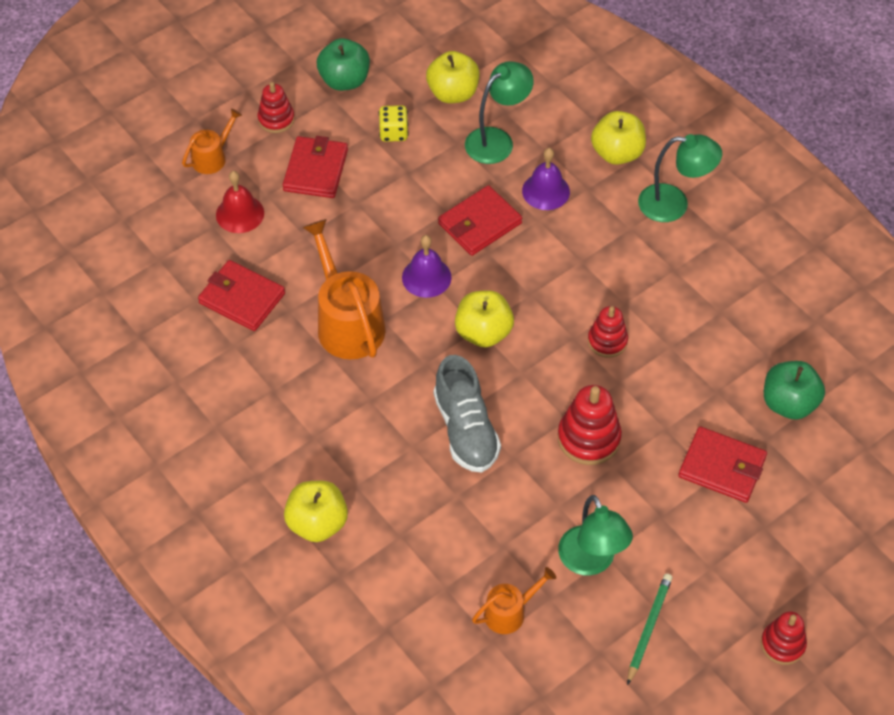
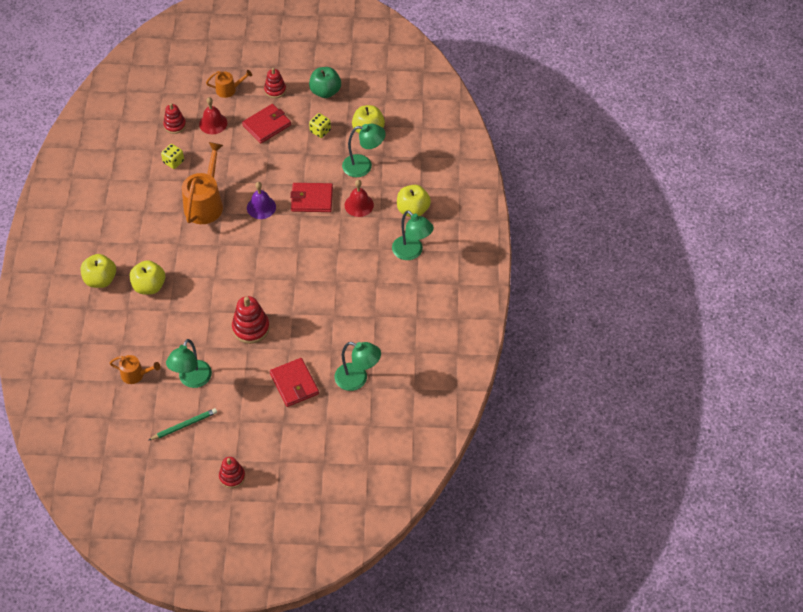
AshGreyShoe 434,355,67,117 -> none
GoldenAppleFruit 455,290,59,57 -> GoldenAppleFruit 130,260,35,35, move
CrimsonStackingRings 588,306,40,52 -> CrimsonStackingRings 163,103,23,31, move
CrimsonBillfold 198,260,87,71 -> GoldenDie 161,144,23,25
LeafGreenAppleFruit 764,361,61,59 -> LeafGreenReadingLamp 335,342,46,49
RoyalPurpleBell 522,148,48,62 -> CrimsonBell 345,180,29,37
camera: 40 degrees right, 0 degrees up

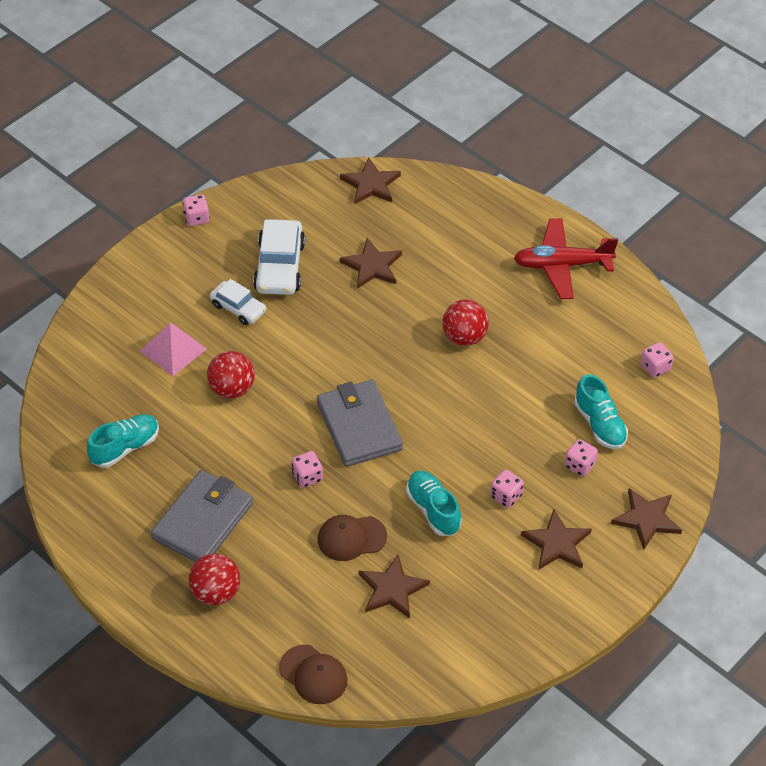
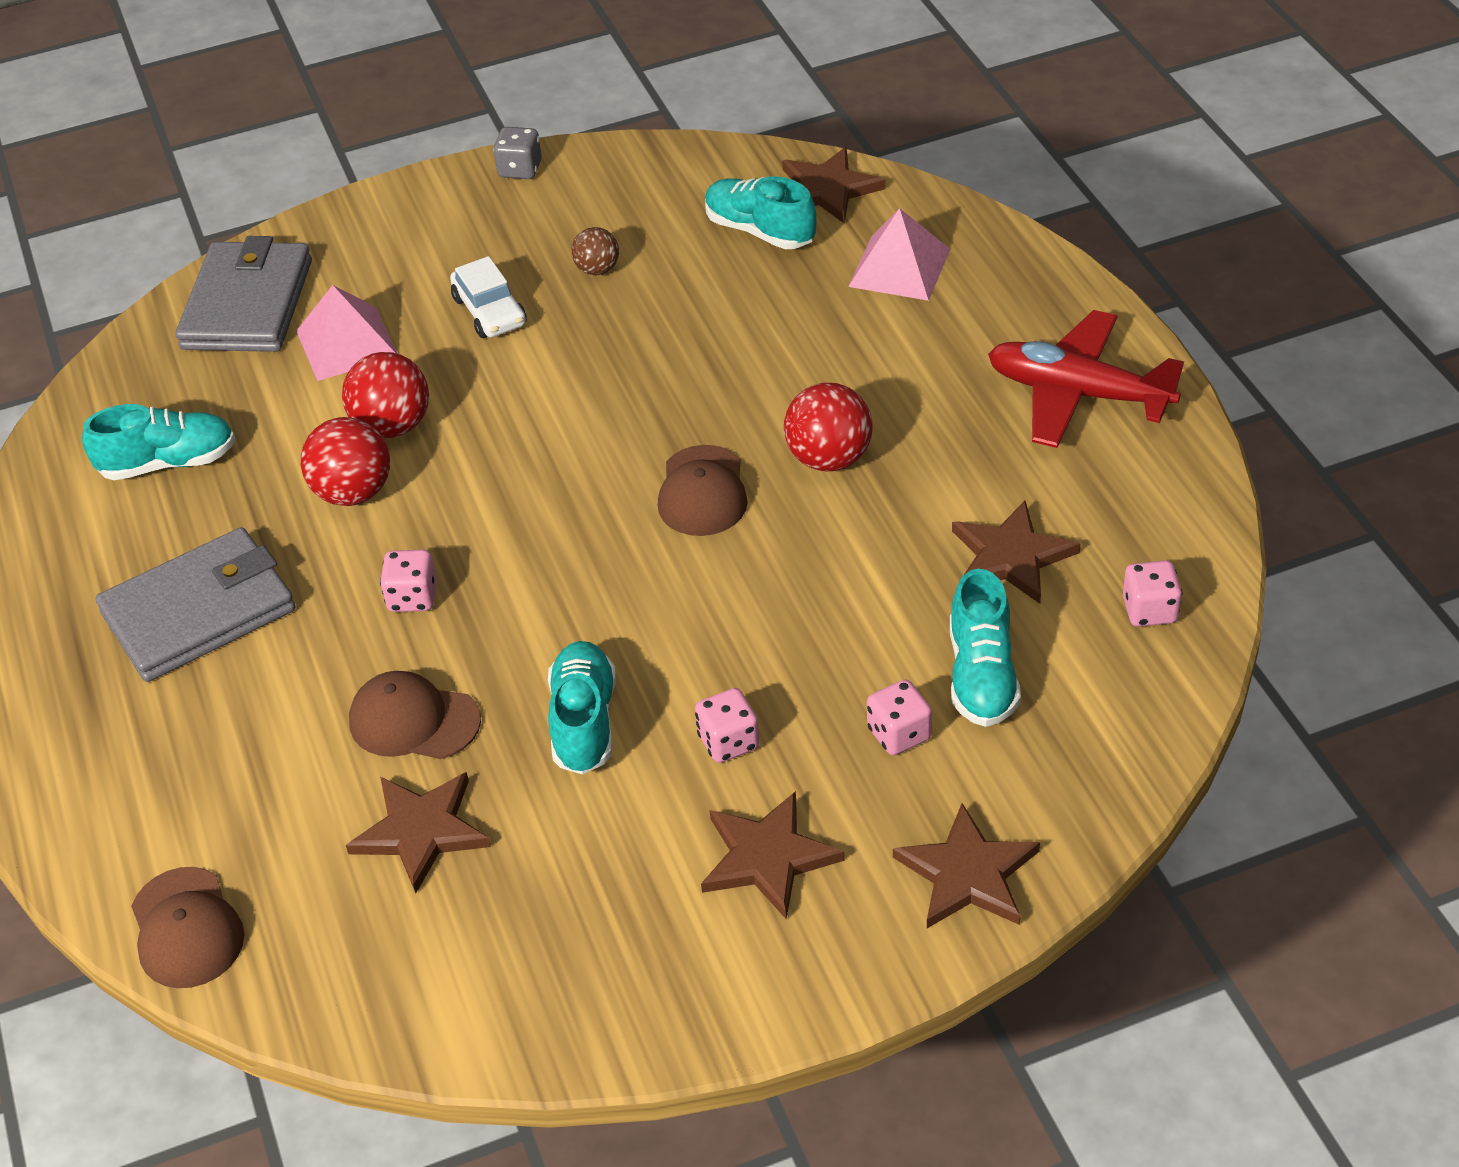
none -> RussetCap 658,445,90,91
none -> AquaShoe 705,176,112,73
none -> PinkPyramidShape 848,208,102,93
CrimsonSphere 189,554,51,51 -> CrimsonSphere 301,417,89,89, move
AshGreyBillfold 317,380,86,87 -> AshGreyBillfold 175,236,137,116, move
RussetFivePointedStar 339,238,63,51 -> RussetFivePointedStar 952,501,129,103, move
PureWhiteToyCar 253,219,52,76 -> RussetSphere 571,227,48,48
PinkDie 182,194,28,32 -> AshGreyDie 493,127,49,52
camera: 30 degrees right, 5 degrees down

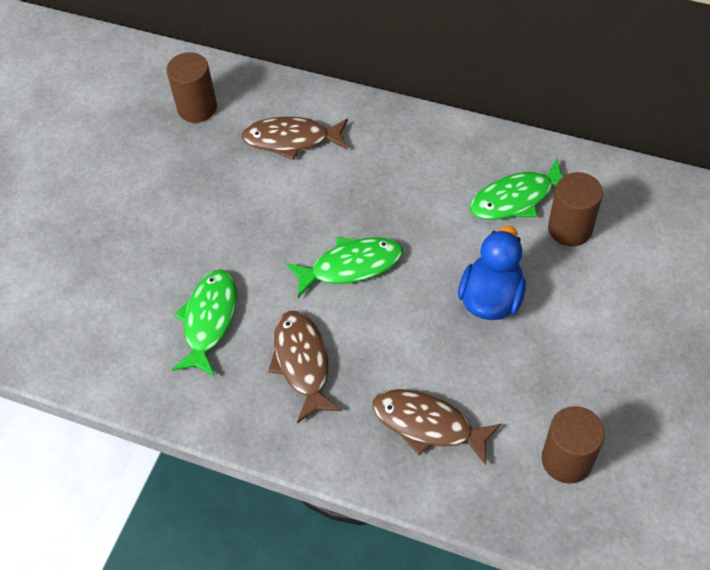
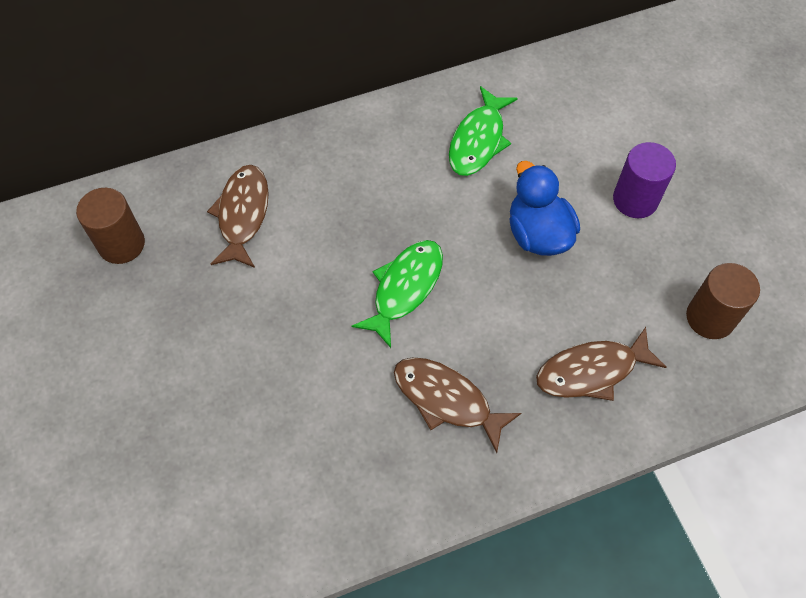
LeafGreenToyFish 172,269,65,107 -> none
RussetCylinderShape 548,172,55,74 -> none
none -> RoyalPurpleCylinderShape 613,142,63,76
RussetToyFish 242,116,106,44 -> RussetToyFish 207,165,62,103, 135 degrees clockwise
camera: 45 degrees left, 5 degrees up

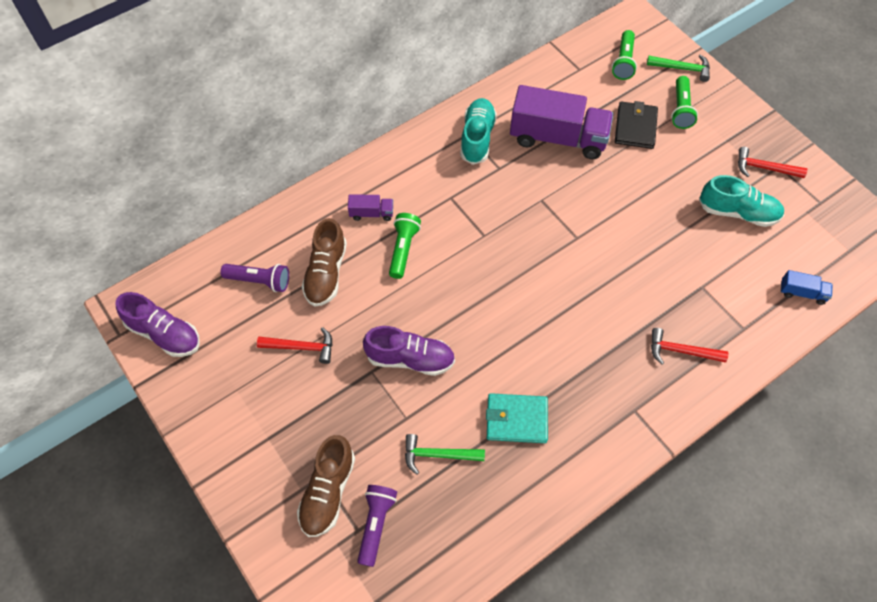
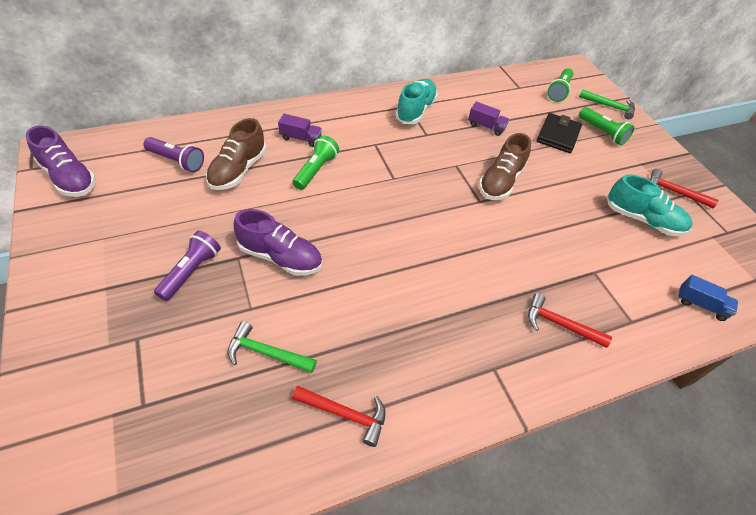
AquaBillfold 486,393,62,50 -> none
CrimsonClawHammer 257,327,75,37 -> CrimsonClawHammer 292,386,94,61, move
RussetShoe 297,435,58,102 -> RussetShoe 479,133,52,67, move
RoyalPurpleTorch 357,485,40,82 -> RoyalPurpleTorch 154,231,67,70, move
LeafGreenTorch 671,76,27,53 -> LeafGreenTorch 579,107,56,39, 60 degrees counterclockwise
RoyalPurpleToyTruck 510,85,103,74 -> RoyalPurpleToyTruck 468,101,41,35, x0.44
camera: 10 degrees right, 10 degrees down

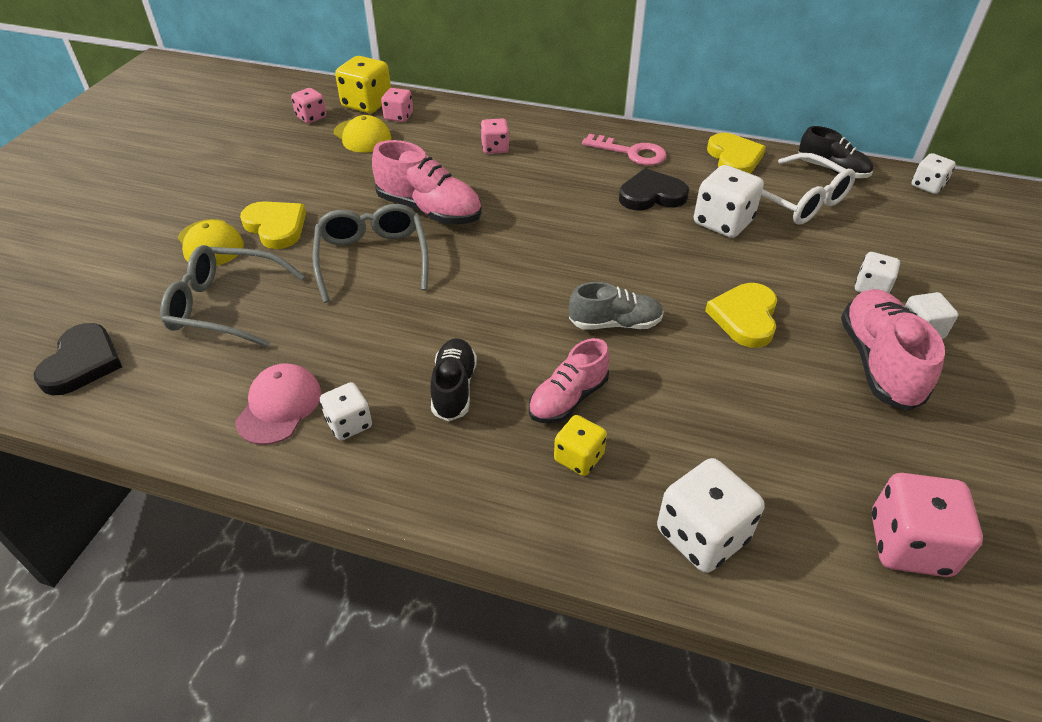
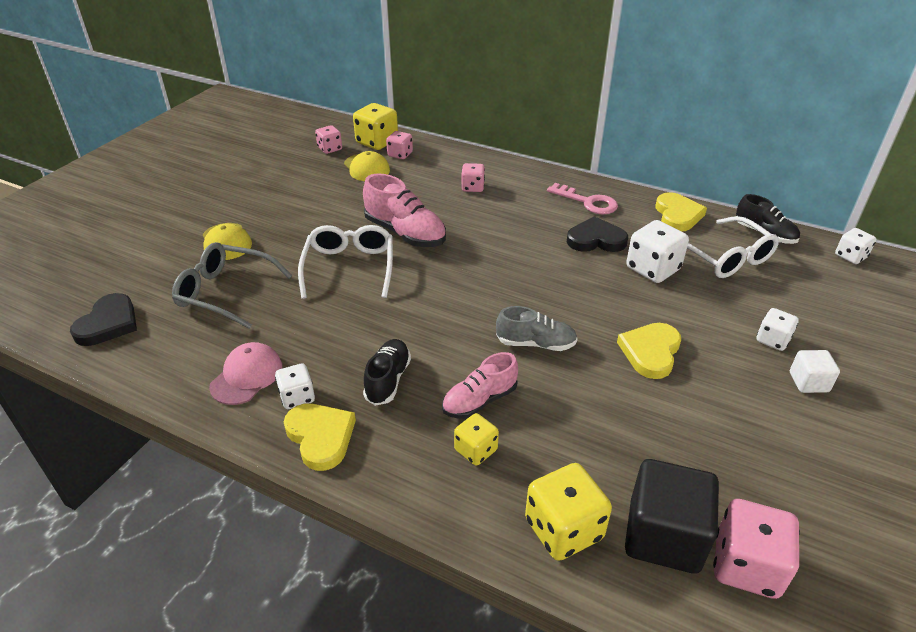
PinkShoe 841,289,104,122 -> none
none -> EbonyBlock 625,459,94,115
GoldenLoveHeart 240,201,66,48 -> GoldenLoveHeart 284,403,72,68, move
AshGreySpectacles 312,204,117,99 -> PureWhiteSpectacles 298,225,95,74
PureWhiteDie 657,458,108,115 -> GoldenDie 525,463,87,98
camera: 10 degrees right, 5 degrees down

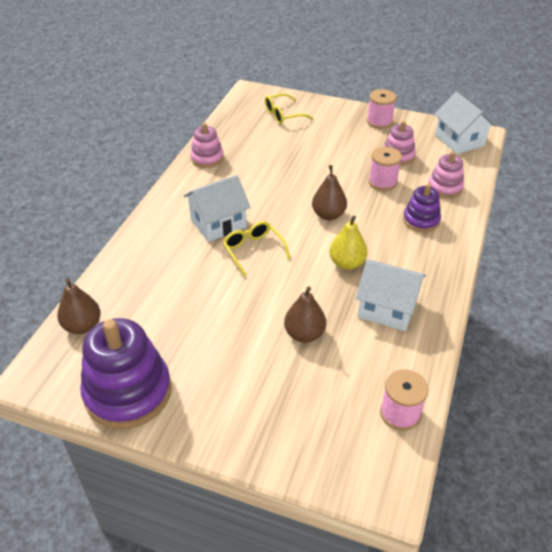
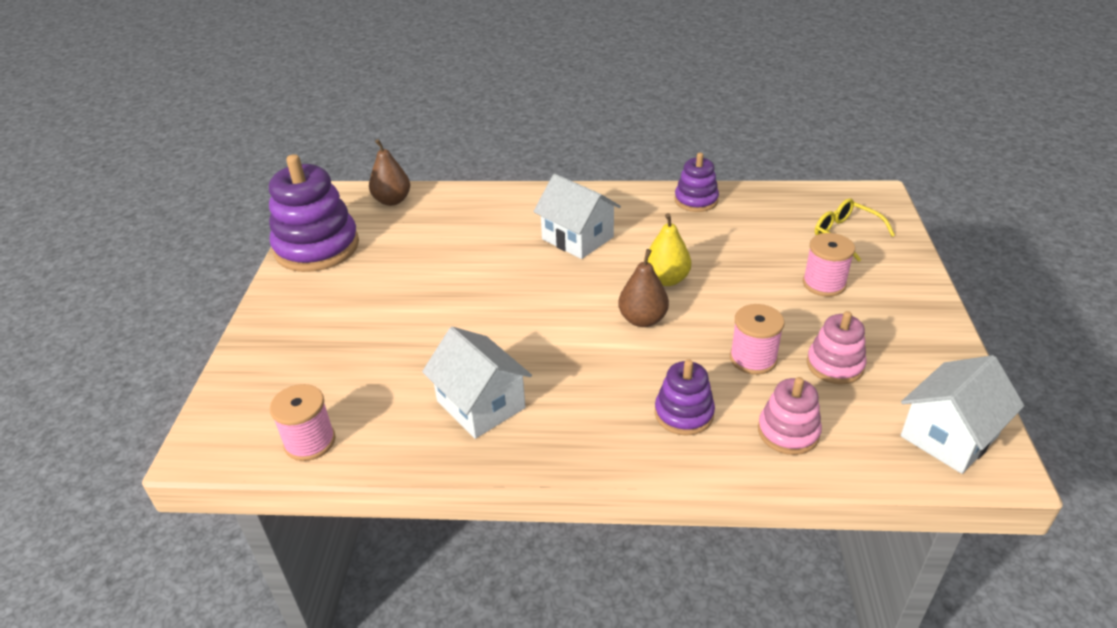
GoldenSpectacles 223,221,67,56 -> none
RussetPear 284,287,42,56 -> none
GoldenPear 329,215,38,55 -> GoldenPear 644,213,47,73, move
PinkSpool 367,89,29,40 -> PinkSpool 803,233,52,64, move
PinkStackingRings 190,123,34,45 -> RoyalPurpleStackingRings 675,153,44,59
PureWhiteHouse 356,260,70,71 -> PureWhiteHouse 422,327,110,112, 45 degrees counterclockwise
camera: 75 degrees right, 5 degrees down

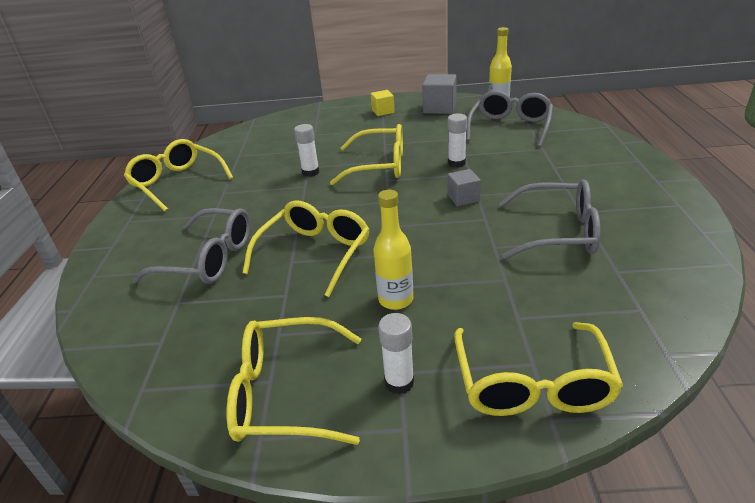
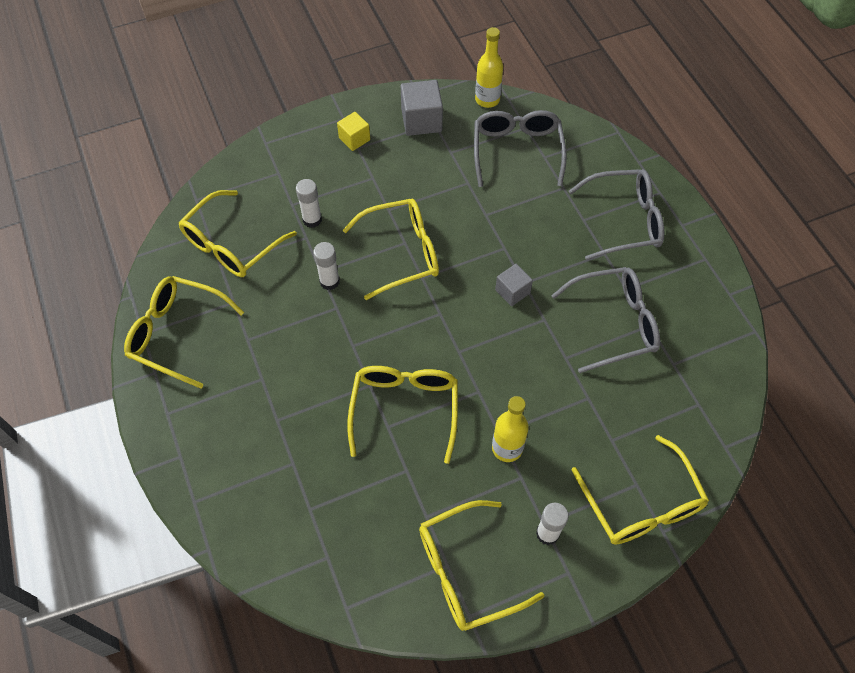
none -> GoldenSpectacles 179,190,118,87
AshGreySpectacles 133,208,118,76 -> AshGreySpectacles 569,169,95,91, move
PureWhiteStickOfGlue 448,114,19,54 -> PureWhiteStickOfGlue 296,179,26,49, move
camera: 25 degrees left, 25 degrees up

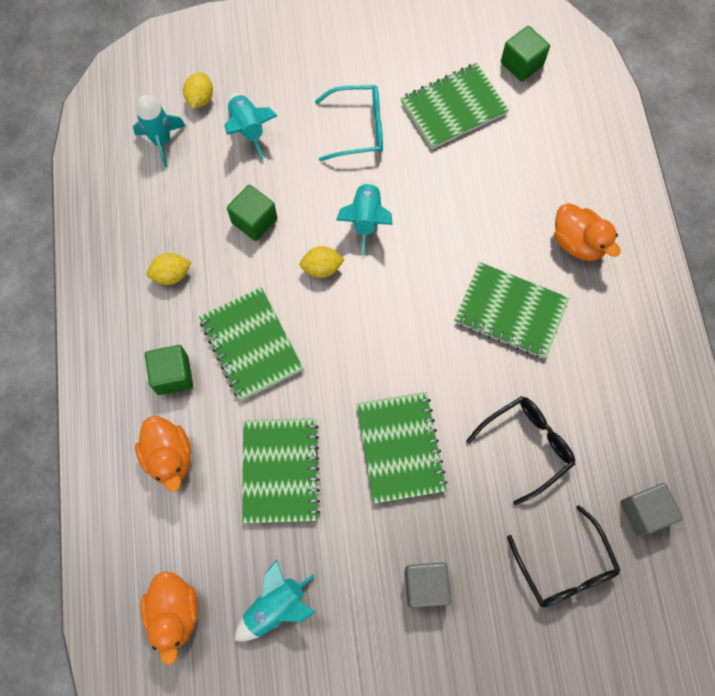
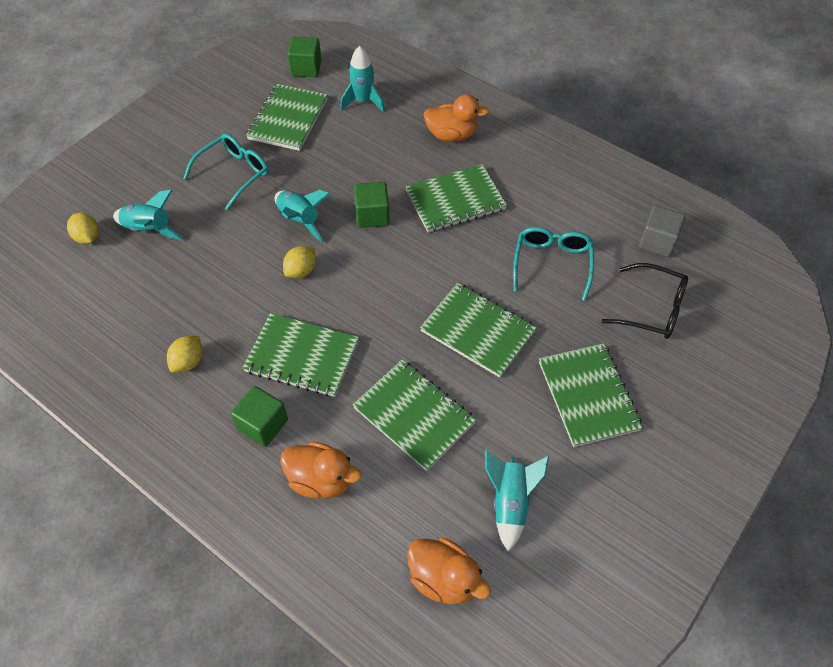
AquaToyRocket 133,95,53,72 -> AquaToyRocket 340,46,45,66, move
LeafGreenBlock 227,185,50,56 -> LeafGreenBlock 354,182,36,46, move
AshGreyBlock 405,562,46,46 -> LeafGreenNotebook 539,343,104,104
EbonySpectacles 466,396,109,110 -> AquaSpectacles 513,227,81,74
camera: 45 degrees left, 15 degrees down

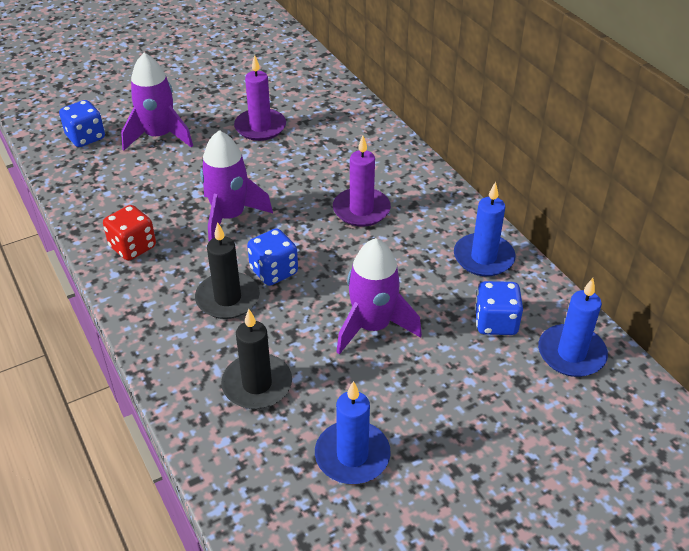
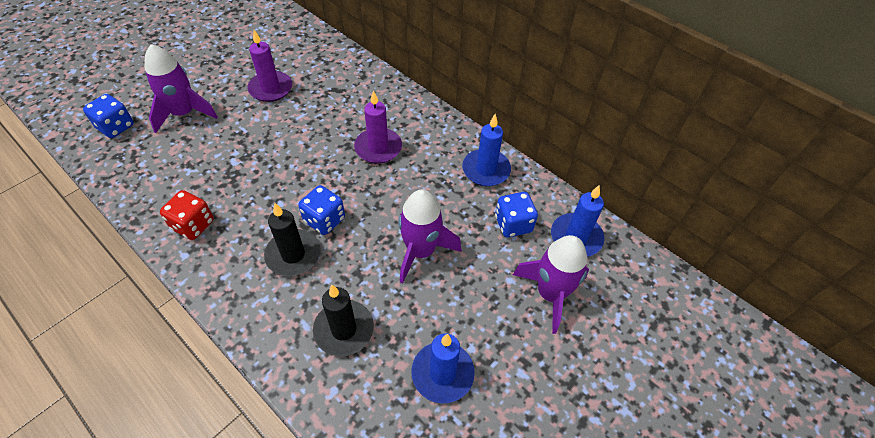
RoyalPurpleToyRocket 200,130,73,111 -> RoyalPurpleToyRocket 513,235,76,99, move
camera: 20 degrees left, 10 degrees up

